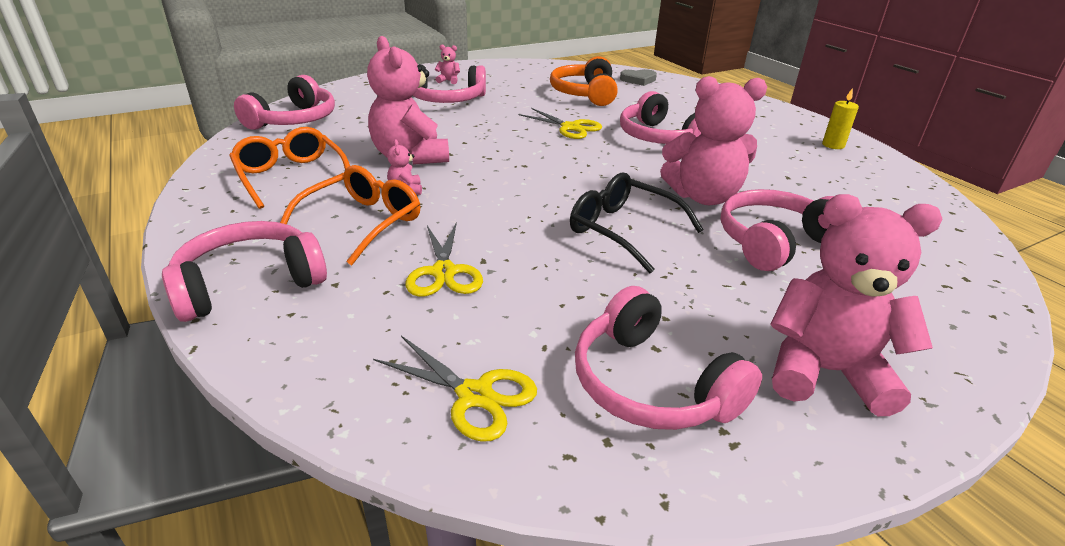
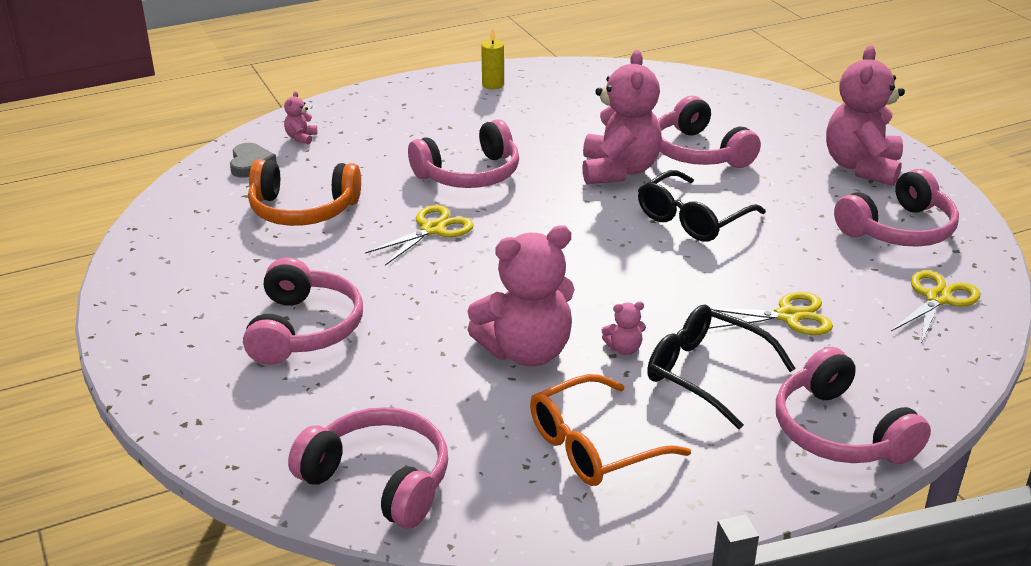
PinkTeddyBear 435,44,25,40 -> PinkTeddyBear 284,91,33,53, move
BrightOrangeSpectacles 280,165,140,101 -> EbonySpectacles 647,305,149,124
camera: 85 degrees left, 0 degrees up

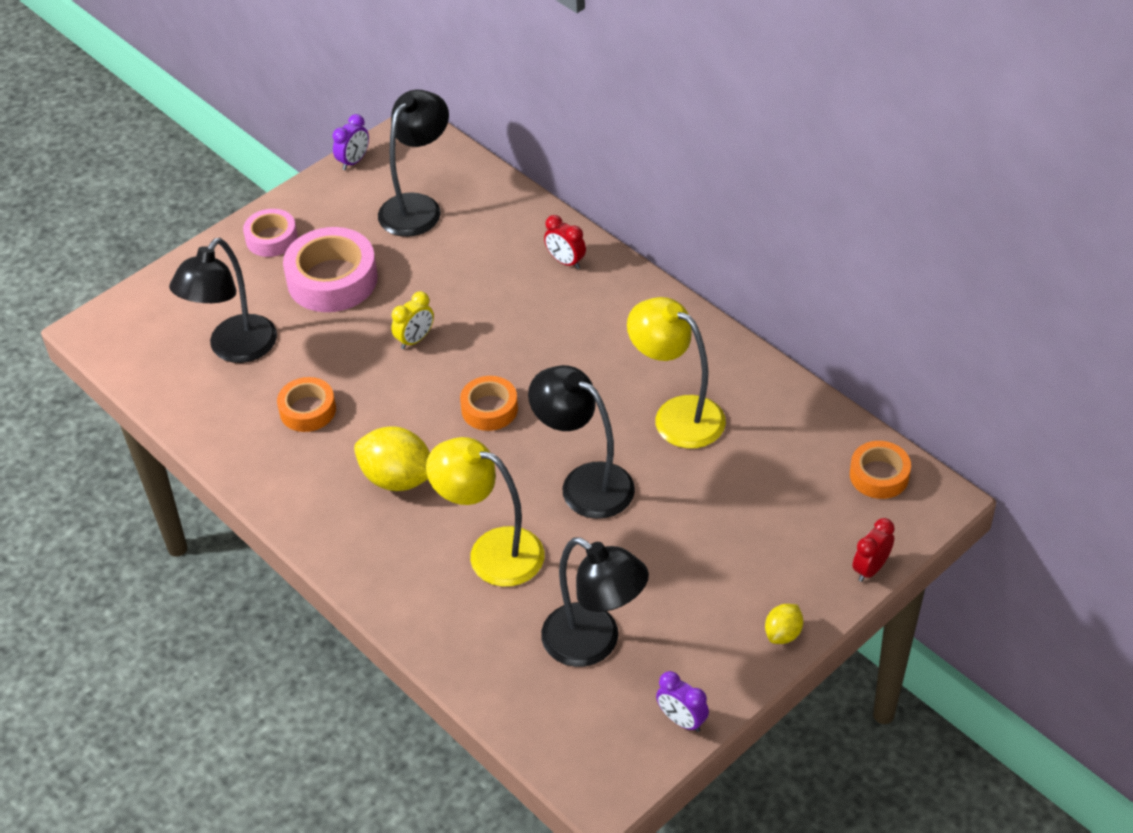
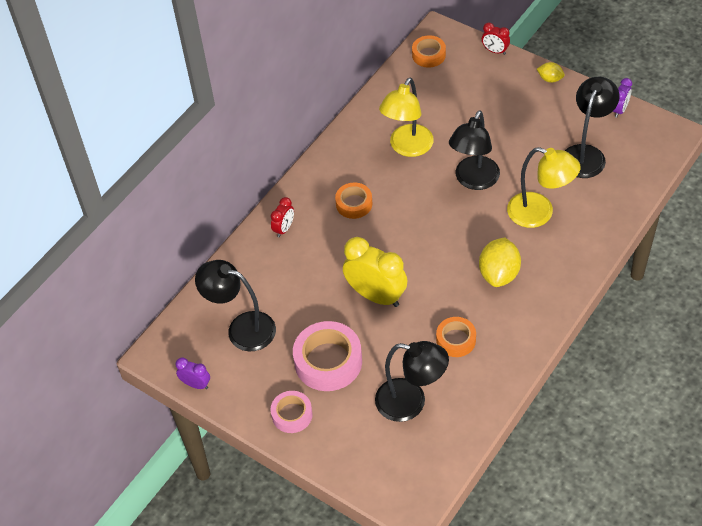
BrightOrangeTape 460,376,58,55 -> BrightOrangeTape 335,182,37,37, move
GoldenReadingLamp 426,437,118,150 -> GoldenReadingLamp 507,147,74,81, 75 degrees counterclockwise
GoldenClock 391,291,43,58 -> GoldenClock 343,237,64,70, x2.01
camera: 100 degrees left, 5 degrees up

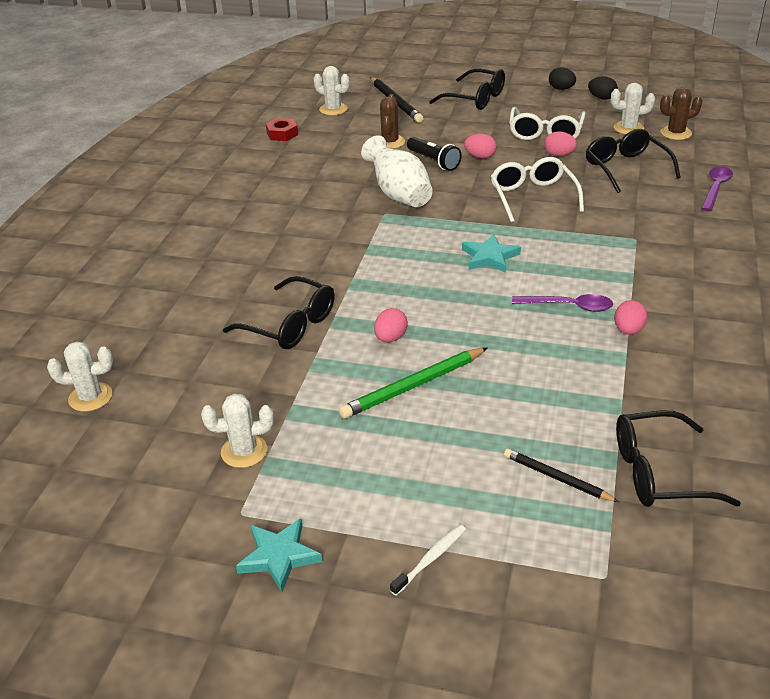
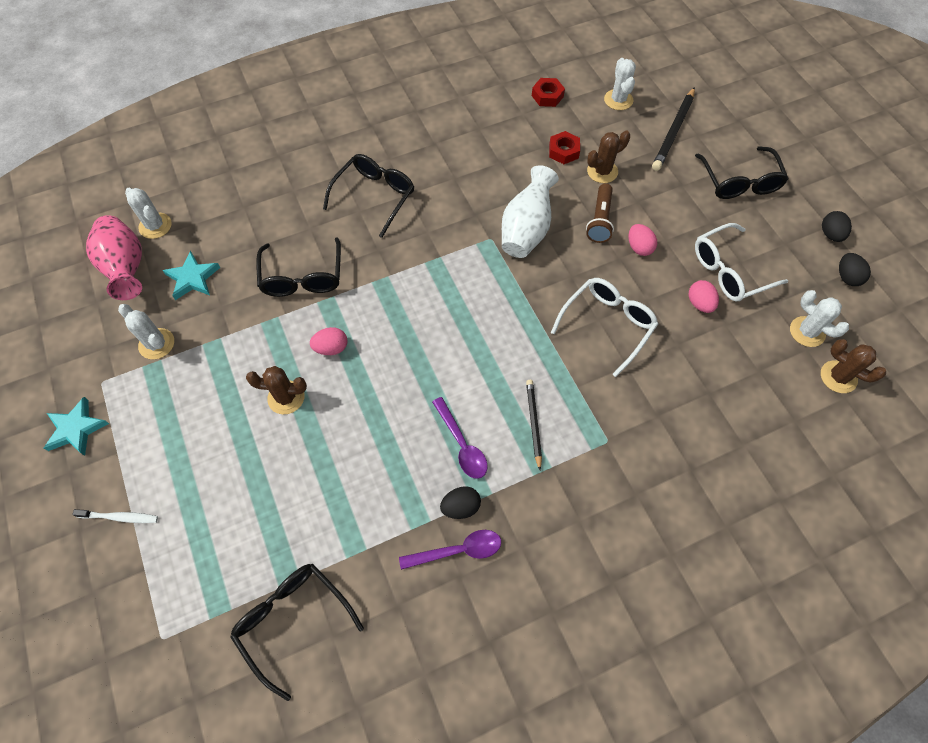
none -> PinkTallVase 86,215,56,85
none -> CrimsonHexagonNut 549,131,31,33
AquaFivePointedStar 462,234,59,39 -> AquaFivePointedStar 162,251,58,49, move
EbonyLeadPencil 504,449,115,53 -> EbonyLeadPencil 526,380,16,90, move
EbonySpectacles 586,129,95,64 -> EbonySpectacles 323,154,91,84, move
RoyalPurpleSpoon 701,166,32,45 -> RoyalPurpleSpoon 399,530,102,40, move
LeafGreenLeadPencil 339,347,149,72 -> RussetCactus 246,366,61,48
EbonyTorch 407,137,55,34 -> RussetTorch 586,183,28,60
PinkEggShape 614,300,33,35 -> EbonyEggShape 440,486,41,33
camera: 50 degrees right, 25 degrees up

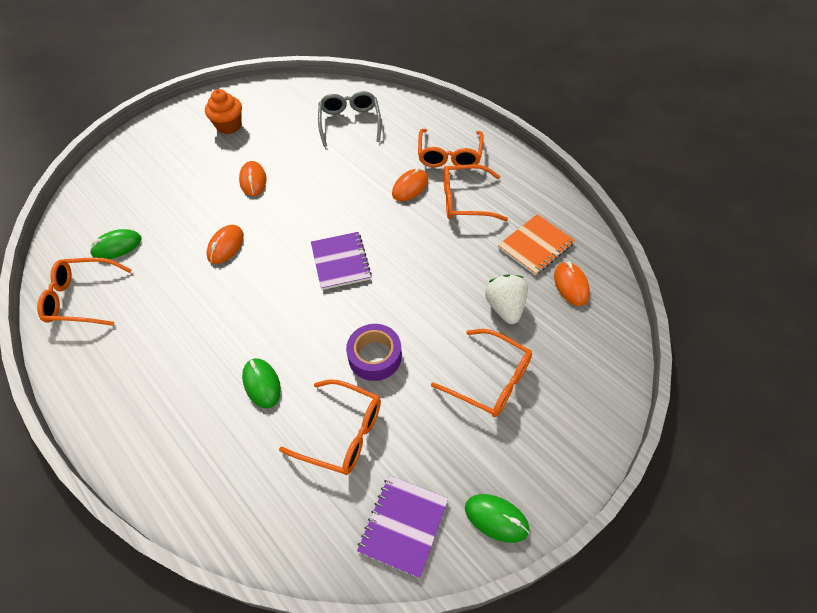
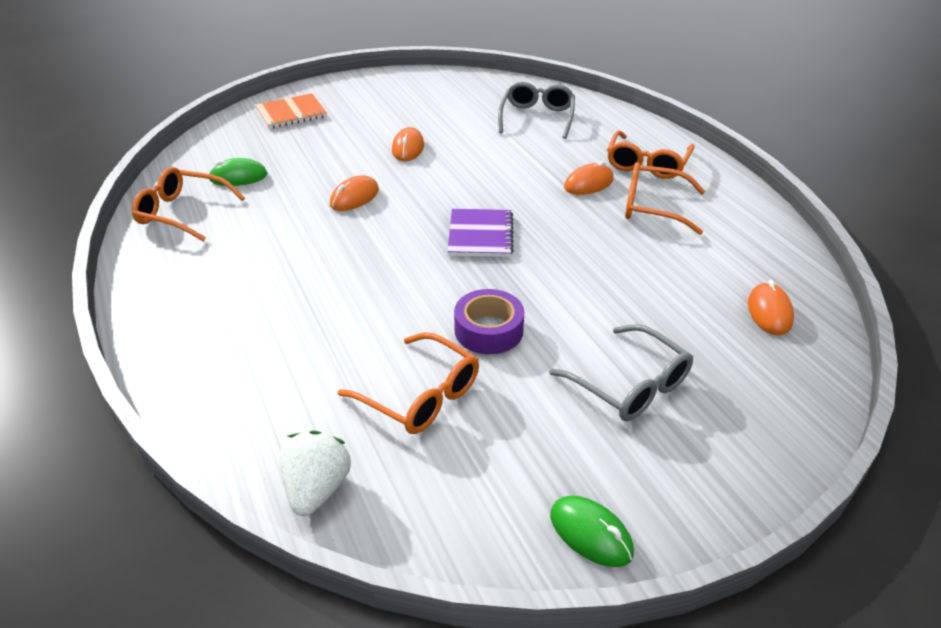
BrightOrangeFairyCake 205,89,37,45 -> none
LeafGreenPcMouse 242,358,39,50 -> none
RoyalPurpleNotebook 357,475,91,103 -> none
PureWhiteToyStrawberry 485,274,43,50 -> PureWhiteToyStrawberry 280,430,71,86, move
BrightOrangeNotebook 498,214,77,61 -> BrightOrangeNotebook 255,93,72,36, move
BrightOrangeSpectacles 431,329,101,88 -> AshGreySpectacles 549,324,144,97
camera: 15 degrees right, 15 degrees down

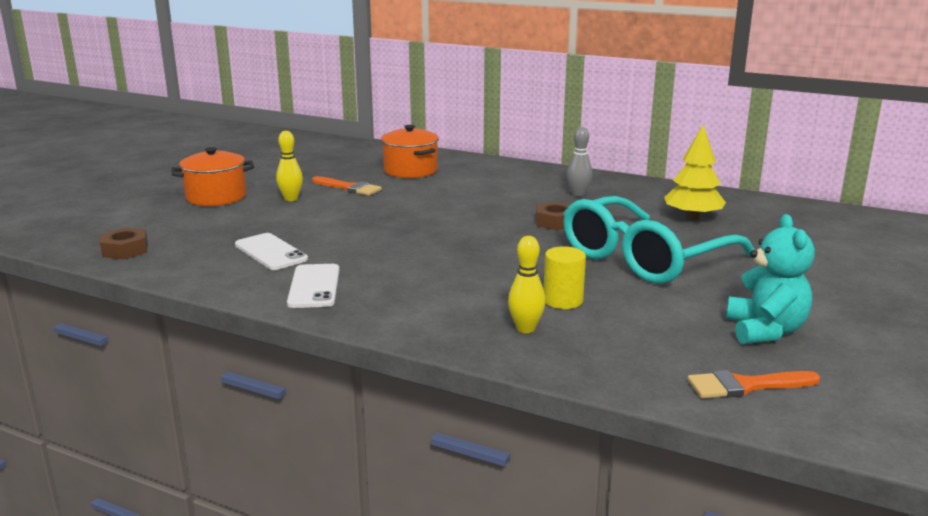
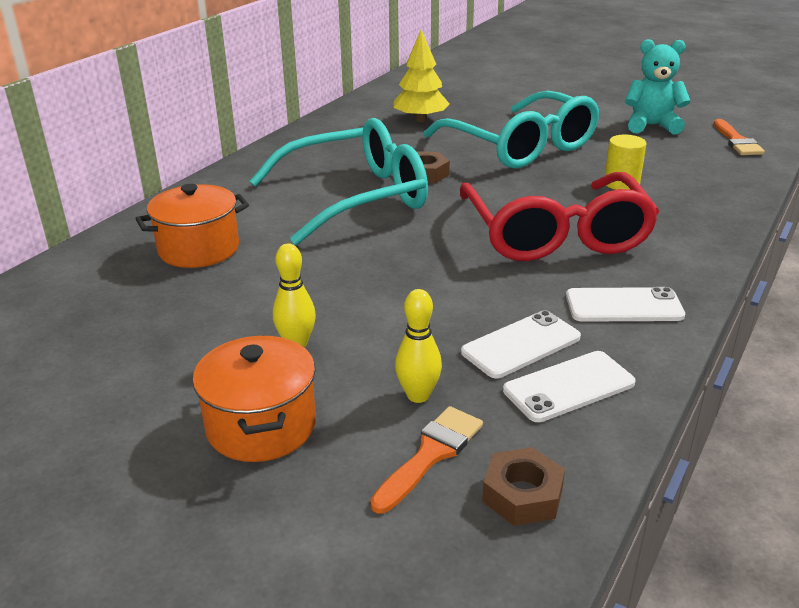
AshGreySkittle 566,127,26,70 -> none
none -> AquaSpectacles 250,118,178,127
none -> CrimsonSpectacles 460,172,199,89
none -> PureWhitePhone 503,351,133,71
BrightOrangePaintBrush 312,176,70,20 -> BrightOrangePaintBrush 370,406,113,108, move
GoldenSkittle 508,236,37,97 -> GoldenSkittle 395,289,47,114, move
camera: 85 degrees left, 10 degrees up

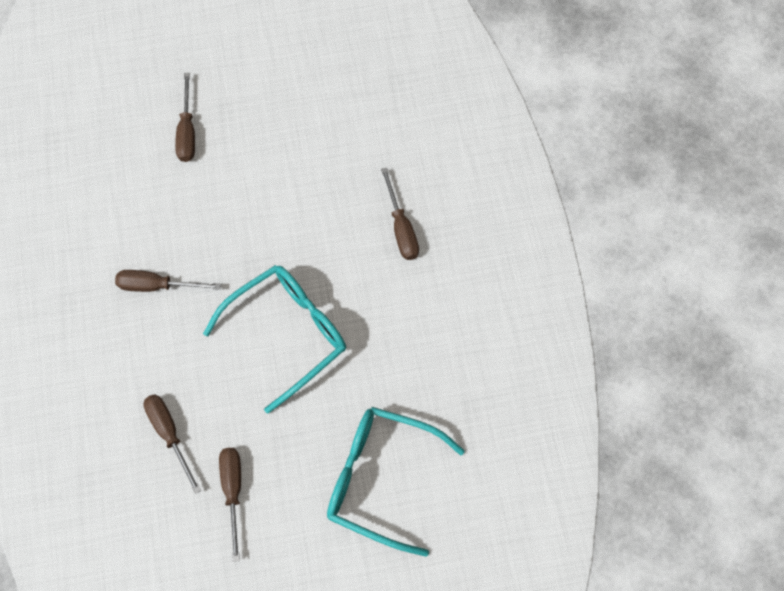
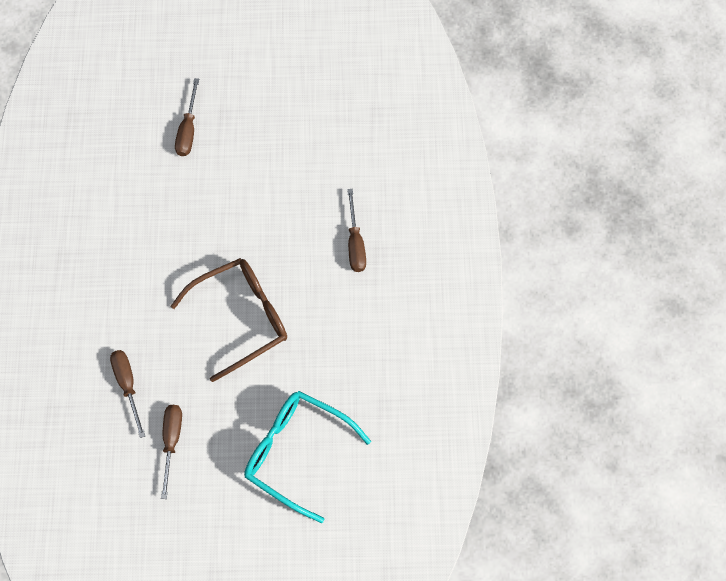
RussetFlatScrewdriver 115,270,106,22 -> none
AquaSpectacles 203,265,143,149 -> RussetSpectacles 171,258,116,124
camera: 10 degrees right, 0 degrees up

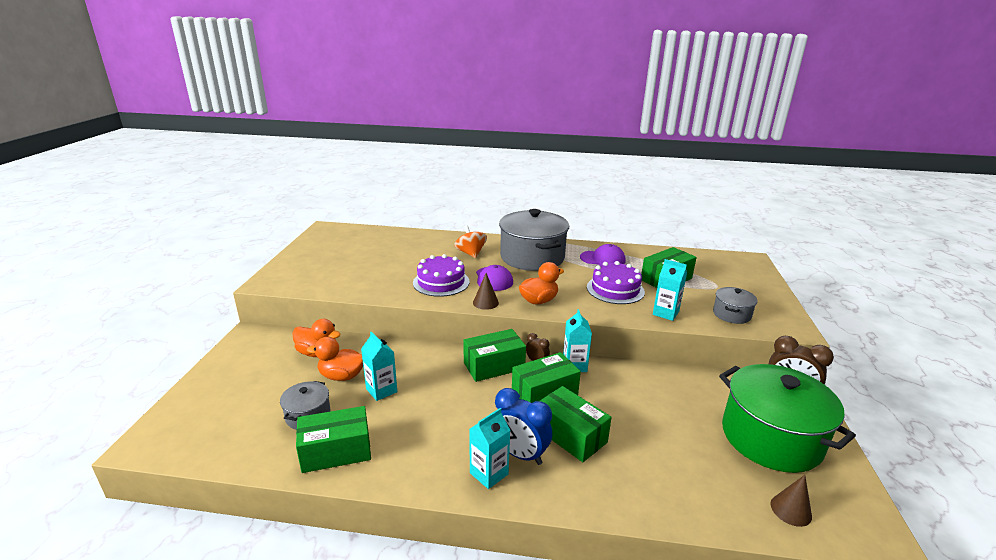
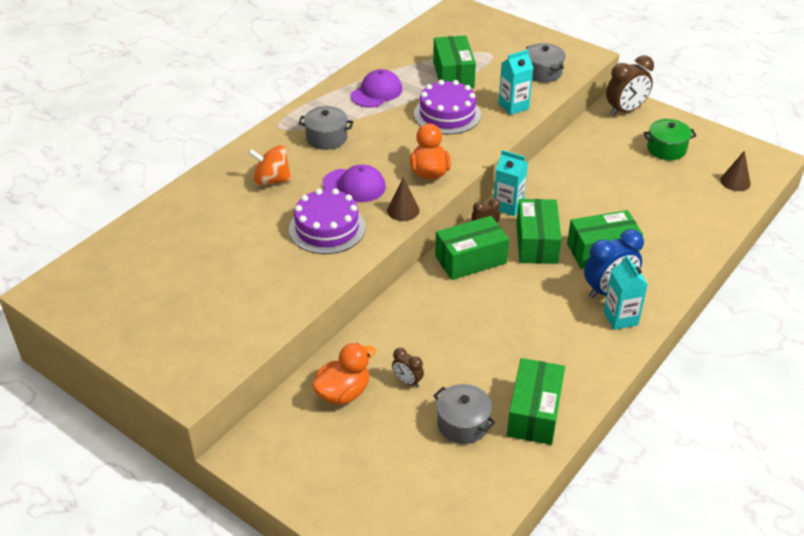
AquaMilkCarton 361,332,36,69 -> none
BrightOrangeToyDuck 307,337,56,44 -> RussetClock 392,348,32,40
LeafGreenPackage 463,329,63,53 -> LeafGreenPackage 435,216,74,64, 60 degrees clockwise
AshGreyPot 499,209,70,62 -> AshGreyPot 298,106,56,44, x0.47
LeafGreenPot 719,364,137,109 -> LeafGreenPot 643,119,53,41, x0.47
camera: 60 degrees left, 15 degrees up

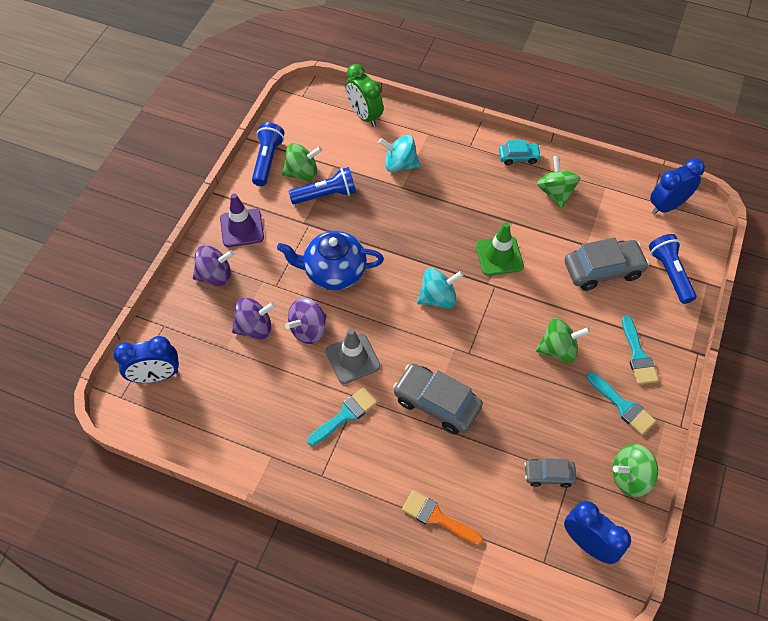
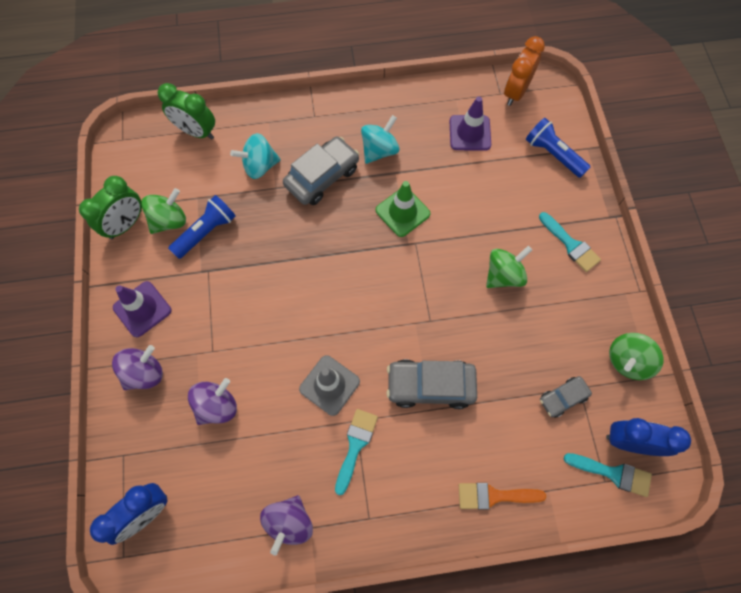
CobaltTeapot 277,231,107,59 -> none
AquaToyCar 499,140,43,25 -> none
LeafGreenWhirligig 537,155,43,53 -> none
none -> RoyalPurpleTrafficCone 450,96,41,55
RoyalPurpleWhirligig 285,298,42,46 -> RoyalPurpleWhirligig 260,495,53,60, move
AquaWhirligig 417,268,47,40 -> AquaWhirligig 361,115,39,49, move
AshGreyToyCar 565,237,84,54 -> AshGreyToyCar 283,137,76,68, move
AquaPaintBrush 587,372,69,63 -> AquaPaintBrush 564,453,88,44, move
CobaltTorch 252,122,33,64 -> LeafGreenClock 79,176,63,63
CobaltClock 650,158,55,57 -> BrightOrangeClock 504,36,41,70
camera: 30 degrees left, 10 degrees up

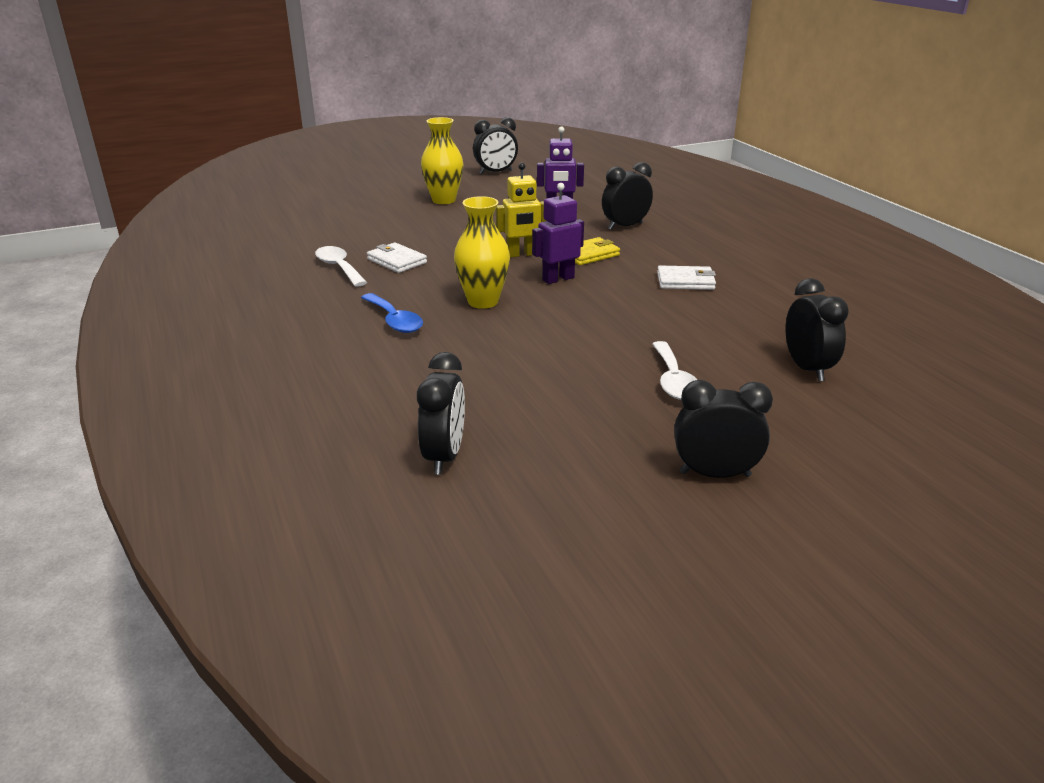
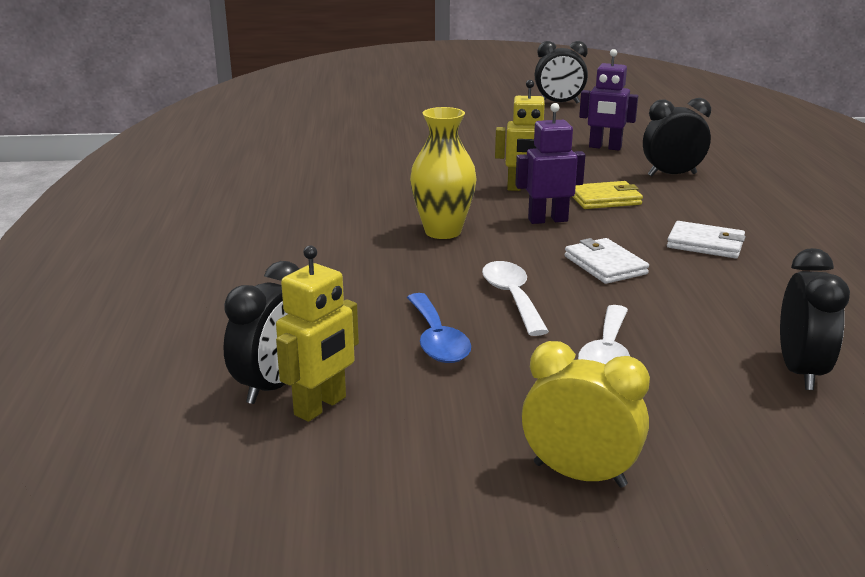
GoldenTallVase 421,117,43,87 -> none
none -> GoldenToyRobot 276,245,83,177
PureWhiteSpoon 315,246,52,41 -> PureWhiteSpoon 482,261,67,75, move
CobaltSpoon 361,293,62,40 -> CobaltSpoon 407,293,64,70, move
PureWhiteBillfold 367,243,60,30 -> PureWhiteBillfold 565,238,84,46, move
EbonyClock 674,380,99,98 -> GoldenClock 522,341,128,147
camera: 20 degrees right, 5 degrees down

